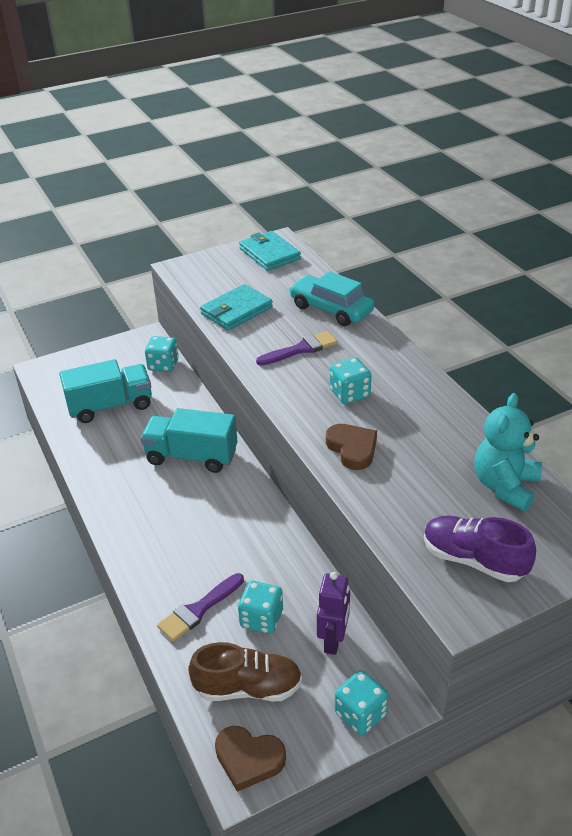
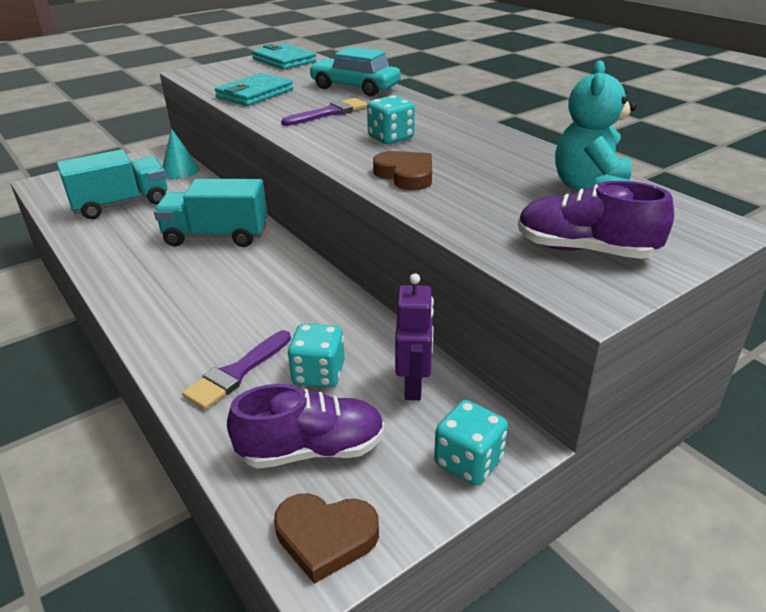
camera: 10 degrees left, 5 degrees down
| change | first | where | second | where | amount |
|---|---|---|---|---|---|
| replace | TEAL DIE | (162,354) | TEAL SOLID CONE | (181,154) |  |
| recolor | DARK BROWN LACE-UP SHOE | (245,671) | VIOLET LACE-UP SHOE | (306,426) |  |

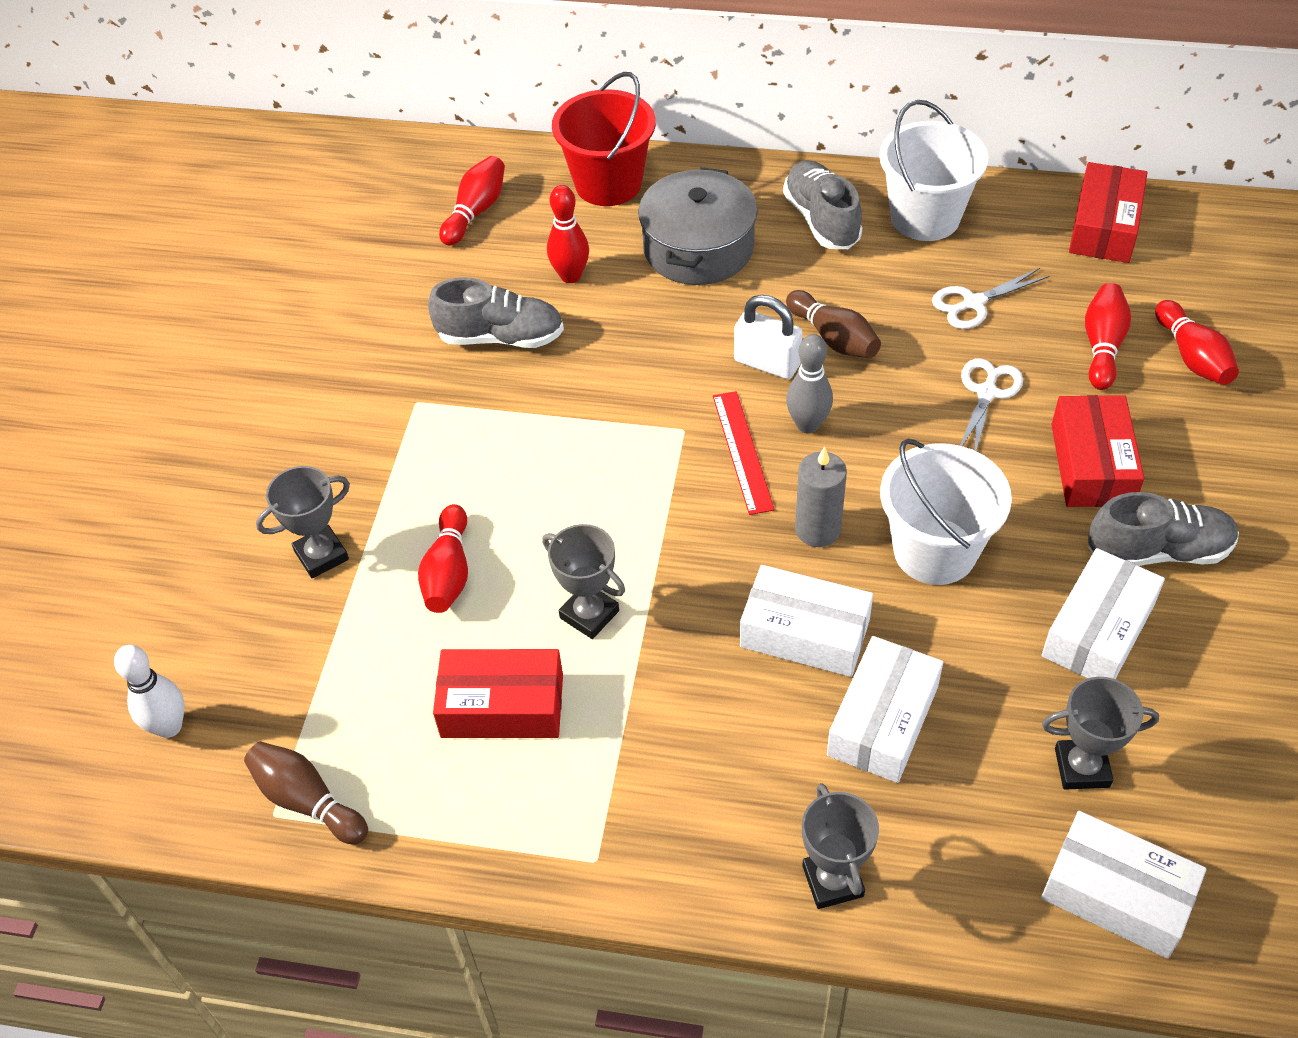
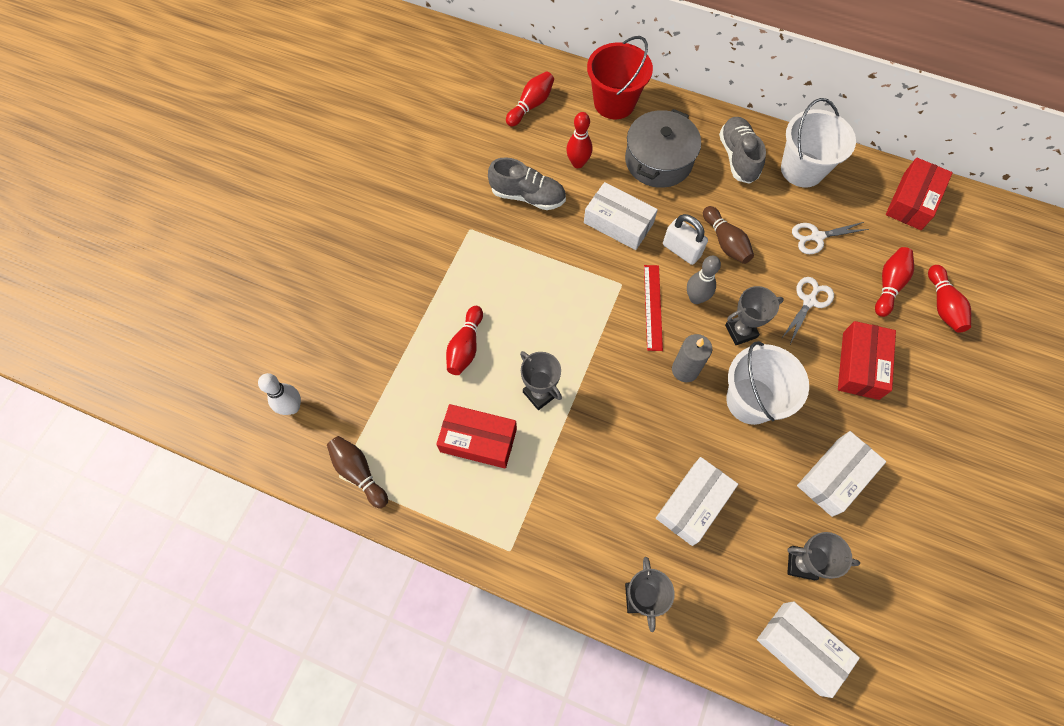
camera: 10 degrees right, 15 degrees up
| change | first | where | second | where | amount |
|---|---|---|---|---|---|
| move | GRAY AWARD CUP | (303,522) |  | (754,315) |  |
| delete | GRAY LACE-UP SHOE | (1163,529) |  |  |  |
| move | WHITE PACKAGE | (806,621) |  | (621,216) |  |

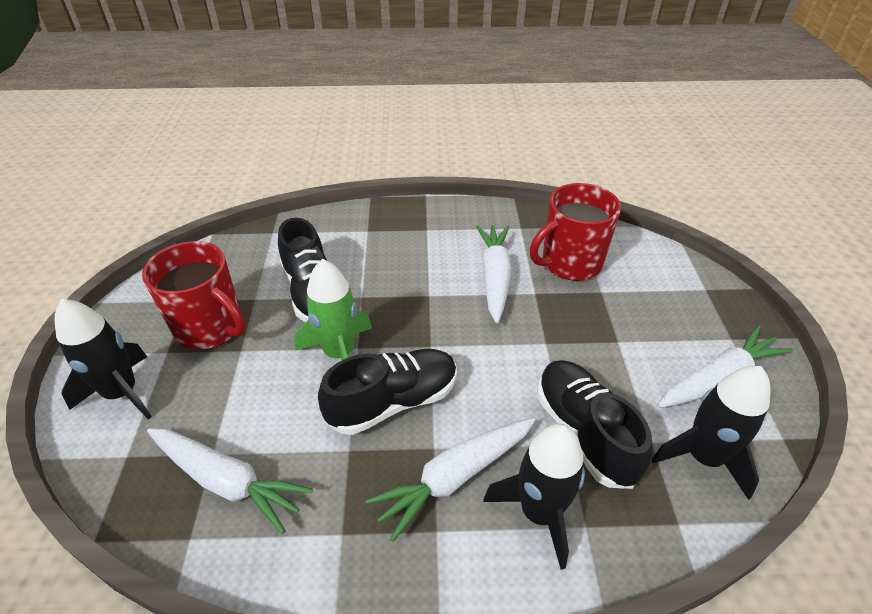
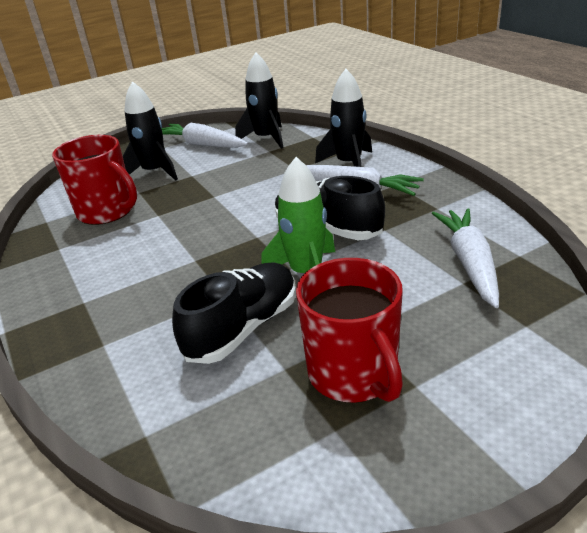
camera: 115 degrees left, 10 degrees down
| change | first | where | second | where | amount |
|---|---|---|---|---|---|
| delete | WHITE TOY CARROT | (494,274) |  |  |  |
| rotate | SCARLET COFFEE MUG | (194,295) |  | (349,330) | 150 degrees clockwise |
| move | JET-BLACK SPACESHIP | (103,359) |  | (150,131) |  |
| delete | JET-BLACK LACE-UP SHOE | (594,424) |  |  |  |

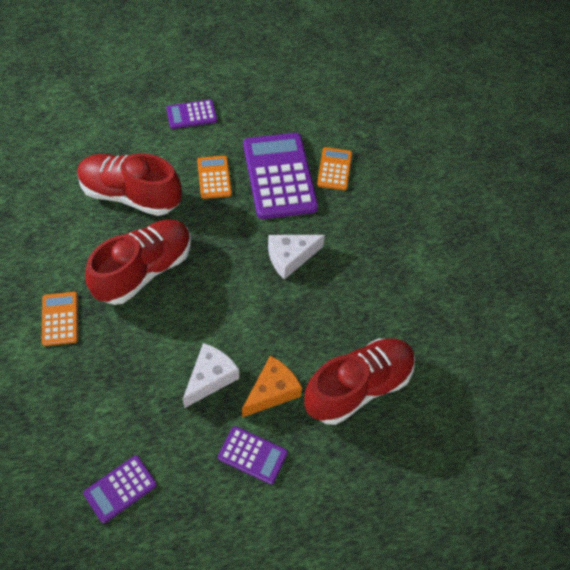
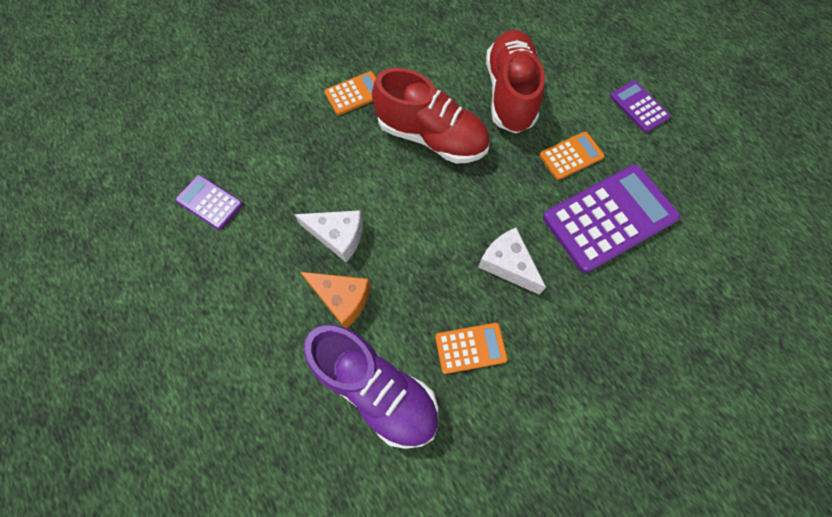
camera: 75 degrees right, 10 degrees up
| change | first | where | second | where | amount |
|---|---|---|---|---|---|
| move | ORANGE ADDING MACHINE | (334,169) |  | (471,348) |  |
| recolor | SCARLET LACE-UP SHOE | (359,382) | VIOLET LACE-UP SHOE | (371,387) |  |
| delete | VIOLET ADDING MACHINE | (253,455) |  |  |  |

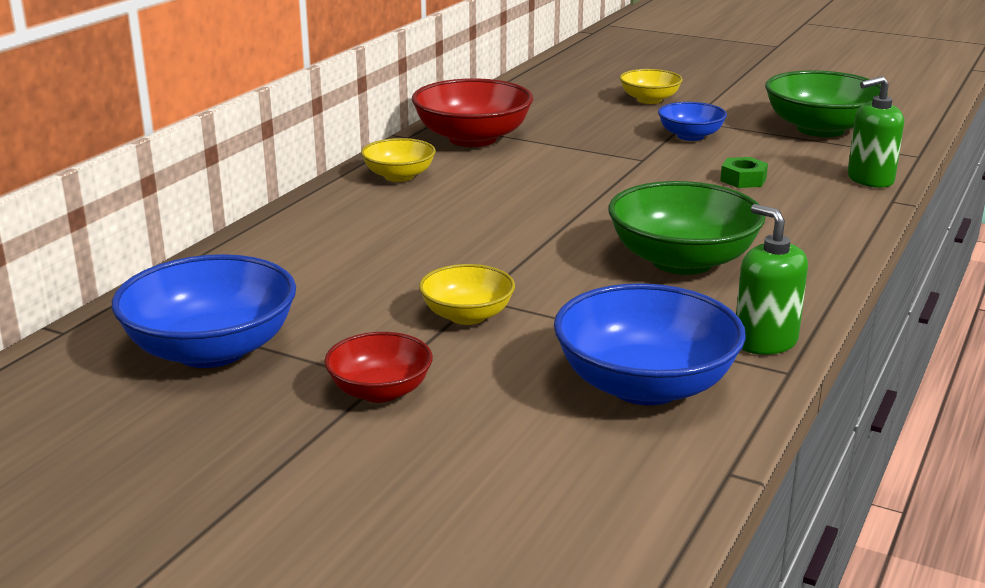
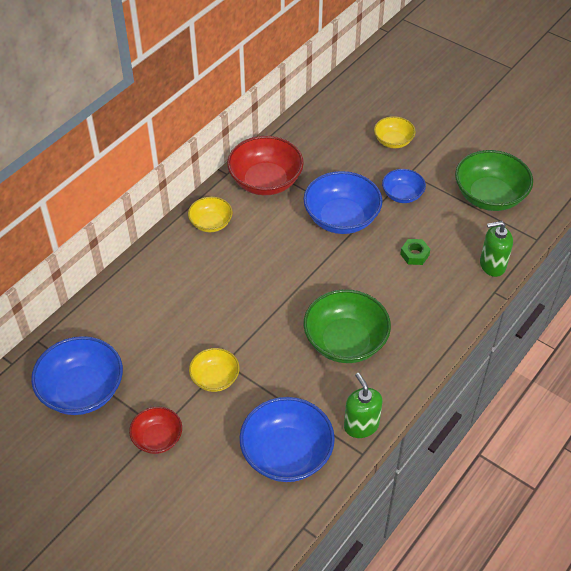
camera: 10 degrees right, 25 degrees up
| change | first | where | second | where | amount |
|---|---|---|---|---|---|
| insert |  |  | BLUE BOWL | (342,202) |  |

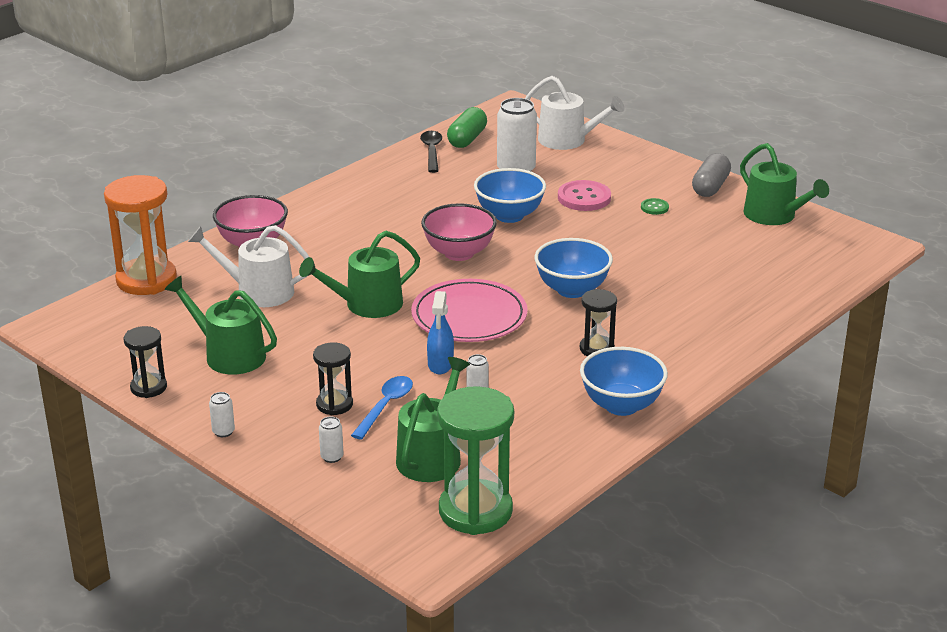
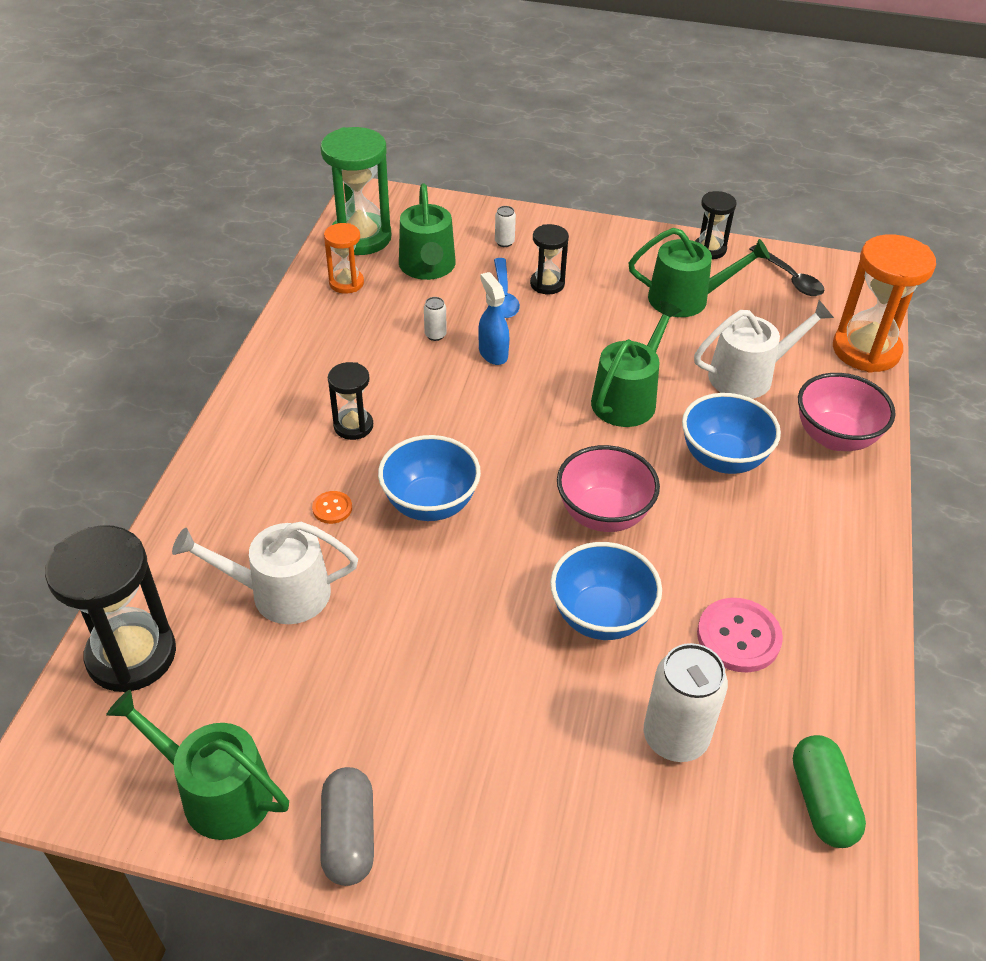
camera: 150 degrees right, 15 degrees up
| change | first | where | second | where | amount |
|---|---|---|---|---|---|
| move | WHITE SPRINKLING CAN | (574,113) |  | (265,573) |  |
| move | JET-BLACK TABLESPOON | (431,152) |  | (786,270) |  |
| move | ROSY SEWING BUTTON | (584,195) |  | (740,635) |  |
| delete | LEAF-GREEN SEWING BUTTON | (655,206) |  |  |  |
| delete | ROSY PLATE | (469,310) |  |  |  |
| move | BLUE BOWL | (624,381) |  | (731,433) |  |
| delete | WHITE SODA CAN | (222,414) |  |  |  |
| insert |  |  | ORANGE HOURGLASS | (344,258) |  |
| insert |  |  | ORANGE SEWING BUTTON | (332,507) |  |
| insert |  |  | JET-BLACK HOURGLASS | (110,608) |  |

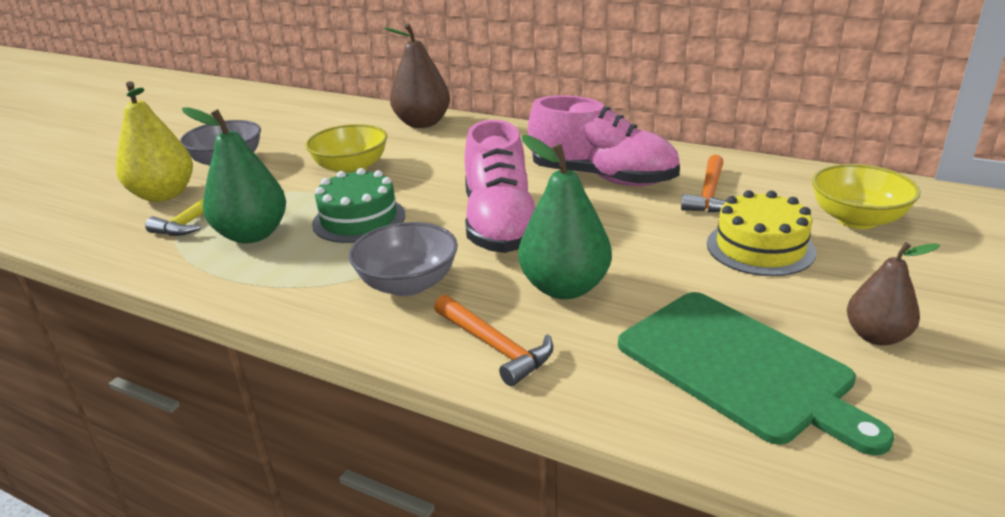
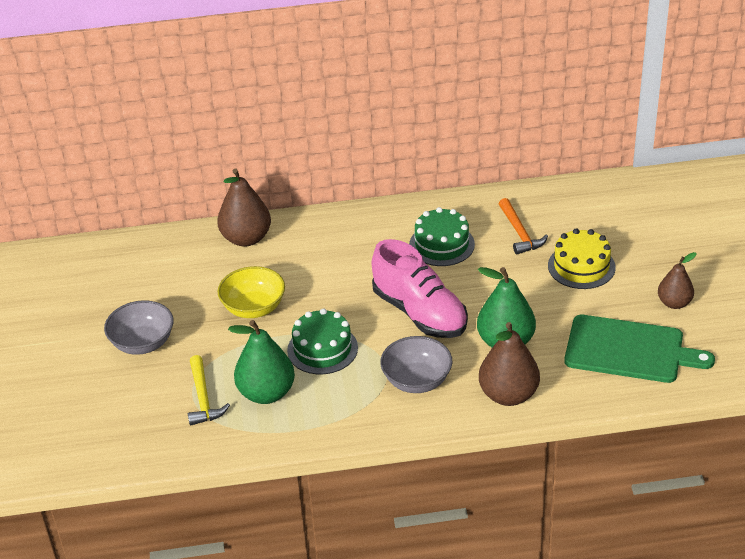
camera: 35 degrees left, 10 degrees up
| change | first | where | second | where | amount |
|---|---|---|---|---|---|
| delete | GOLDEN PEAR | (154,142) |  |  |  |
| replace | ROSY LACE-UP SHOE | (604,140) | LEAF-GREEN LAYER CAKE | (442,236) |  |
| delete | GOLDEN BOWL | (866,196) |  |  |  |
| replace | ORANGE CLAW HAMMER | (493,340) | DARK BROWN PEAR | (509,364) |  |

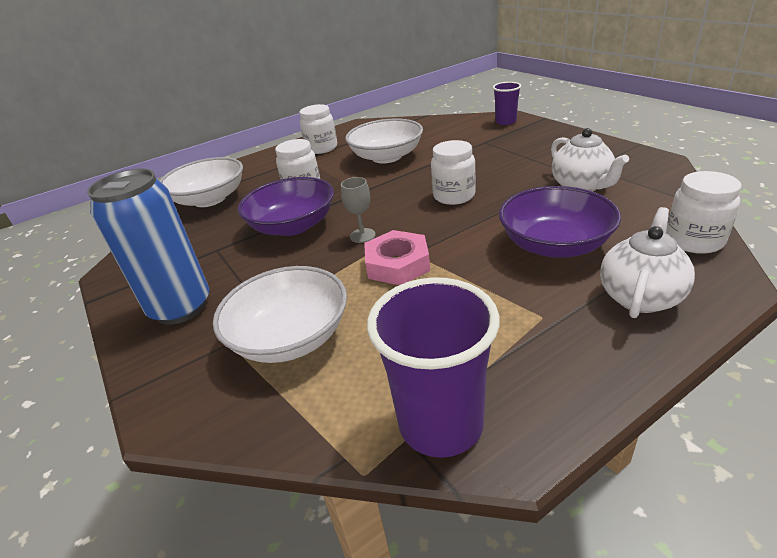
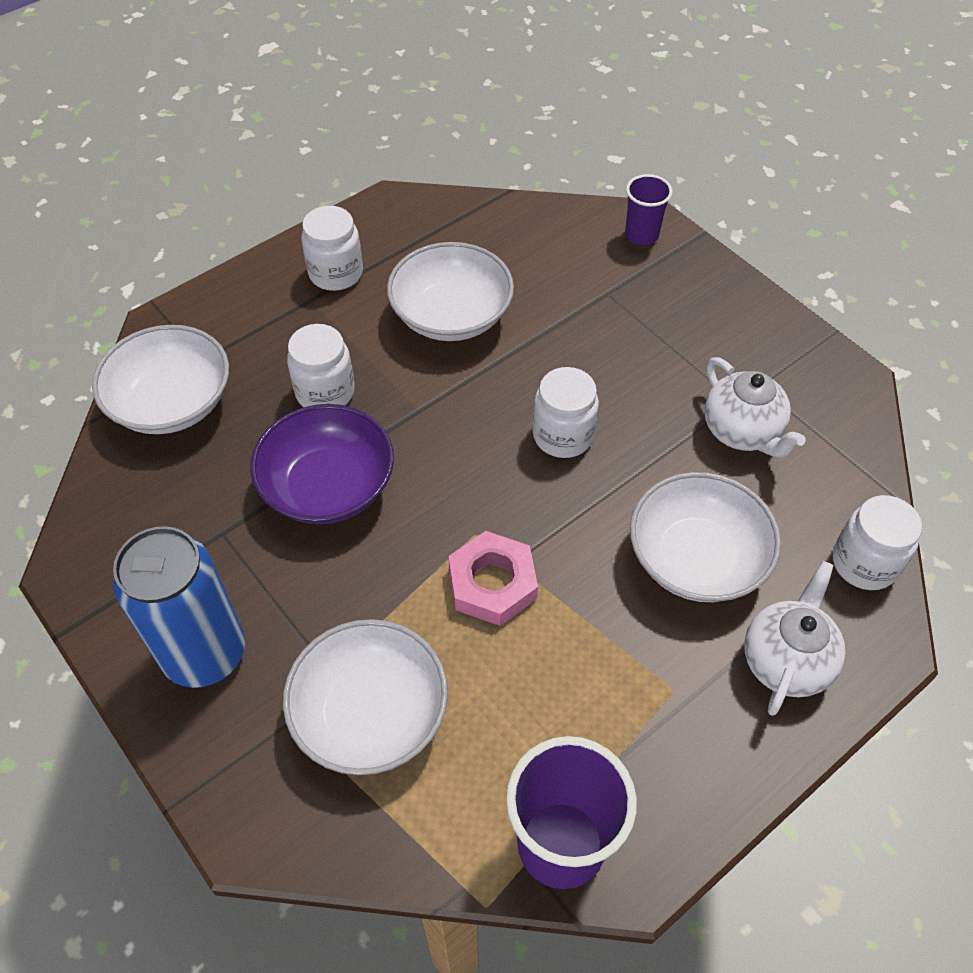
camera: 10 degrees left, 20 degrees up
| change | first | where | second | where | amount |
|---|---|---|---|---|---|
| delete | GRAY GOBLET | (358,210) |  |  |  |
| recolor | VIOLET BOWL | (560,222) | WHITE BOWL | (705,537) |  |

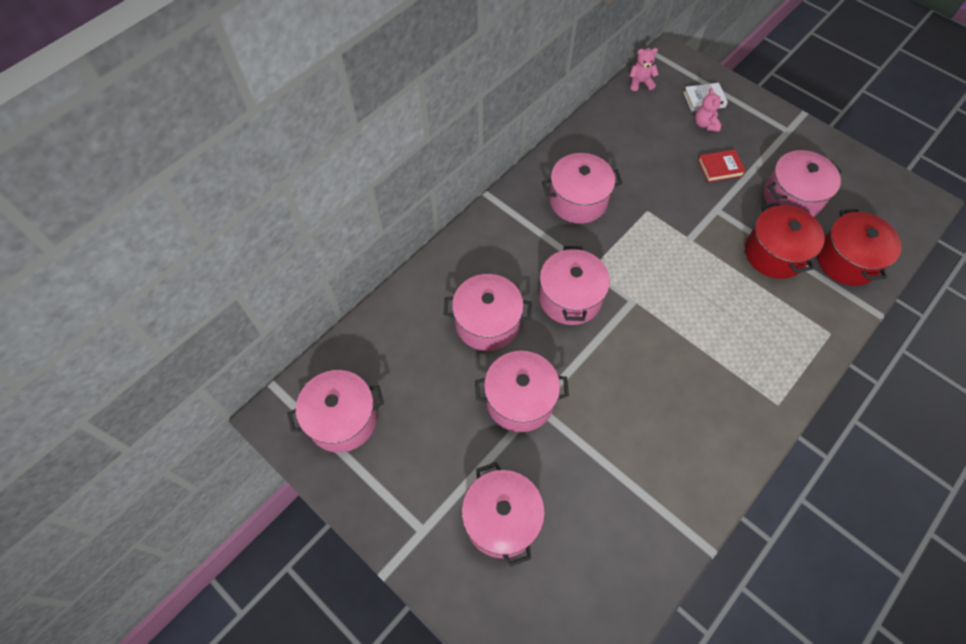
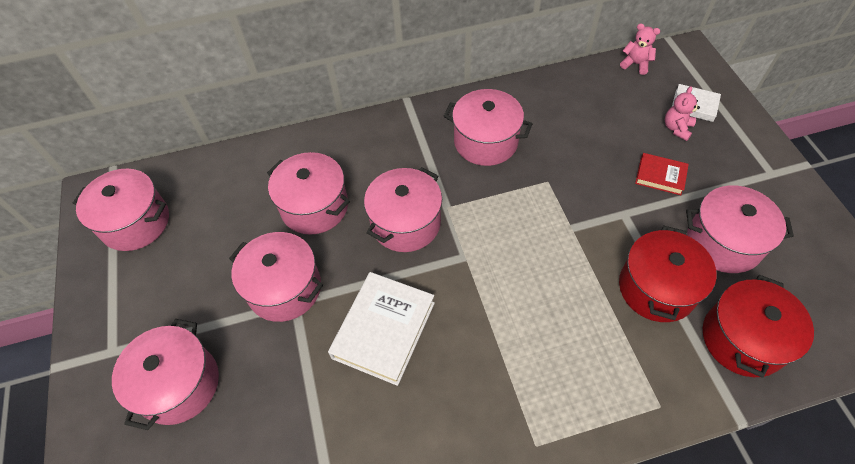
camera: 35 degrees right, 5 degrees down
| change | first | where | second | where | amount |
|---|---|---|---|---|---|
| insert |  |  | WHITE HARDCOVER | (381,329) |  |

